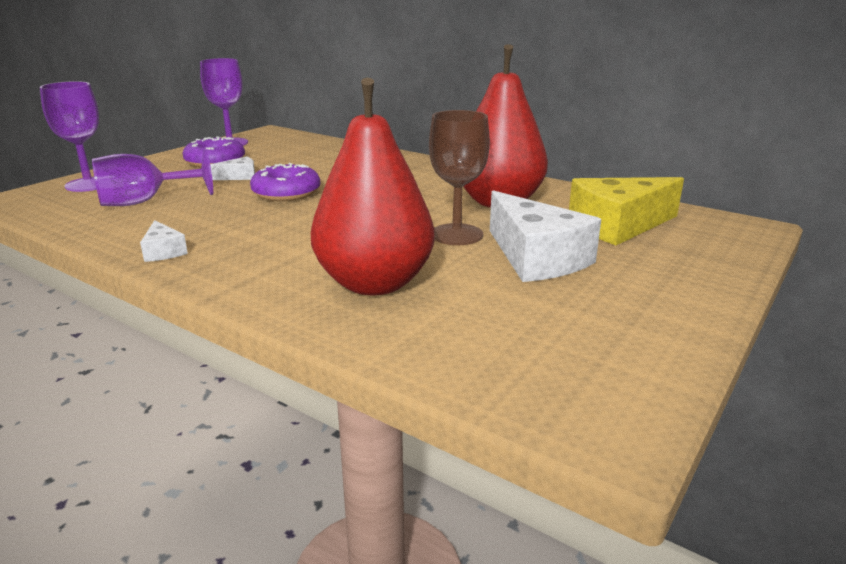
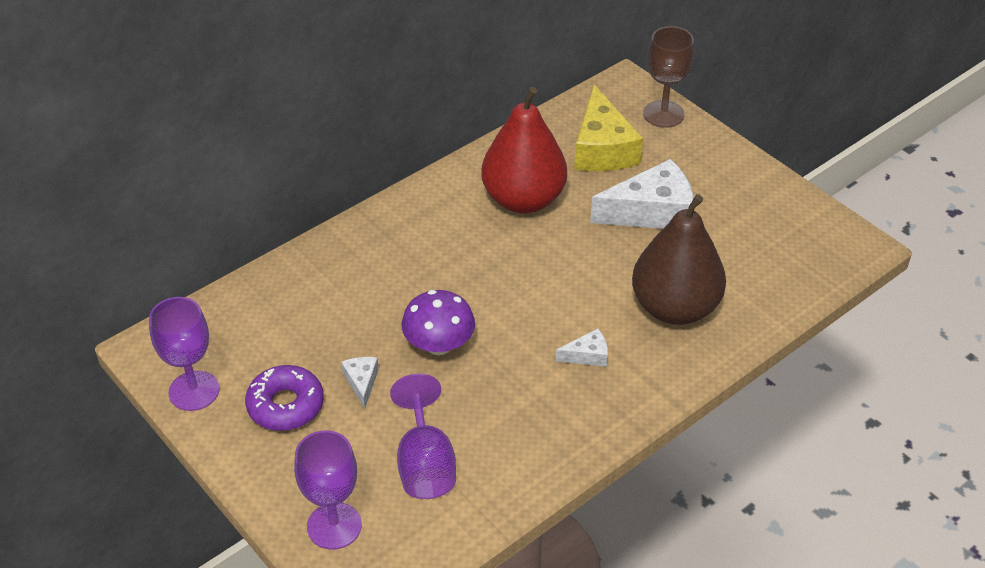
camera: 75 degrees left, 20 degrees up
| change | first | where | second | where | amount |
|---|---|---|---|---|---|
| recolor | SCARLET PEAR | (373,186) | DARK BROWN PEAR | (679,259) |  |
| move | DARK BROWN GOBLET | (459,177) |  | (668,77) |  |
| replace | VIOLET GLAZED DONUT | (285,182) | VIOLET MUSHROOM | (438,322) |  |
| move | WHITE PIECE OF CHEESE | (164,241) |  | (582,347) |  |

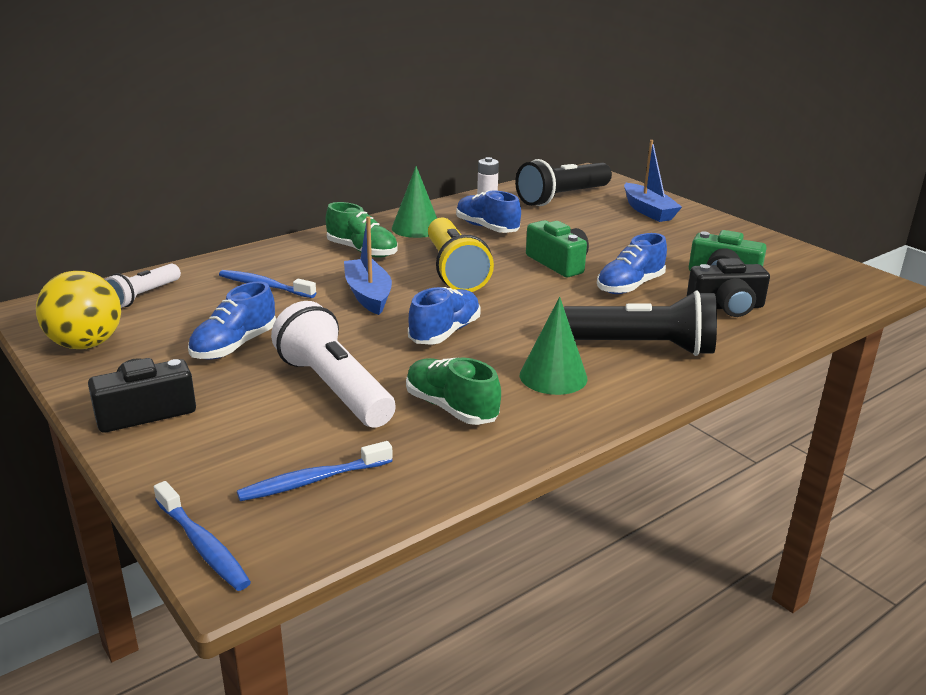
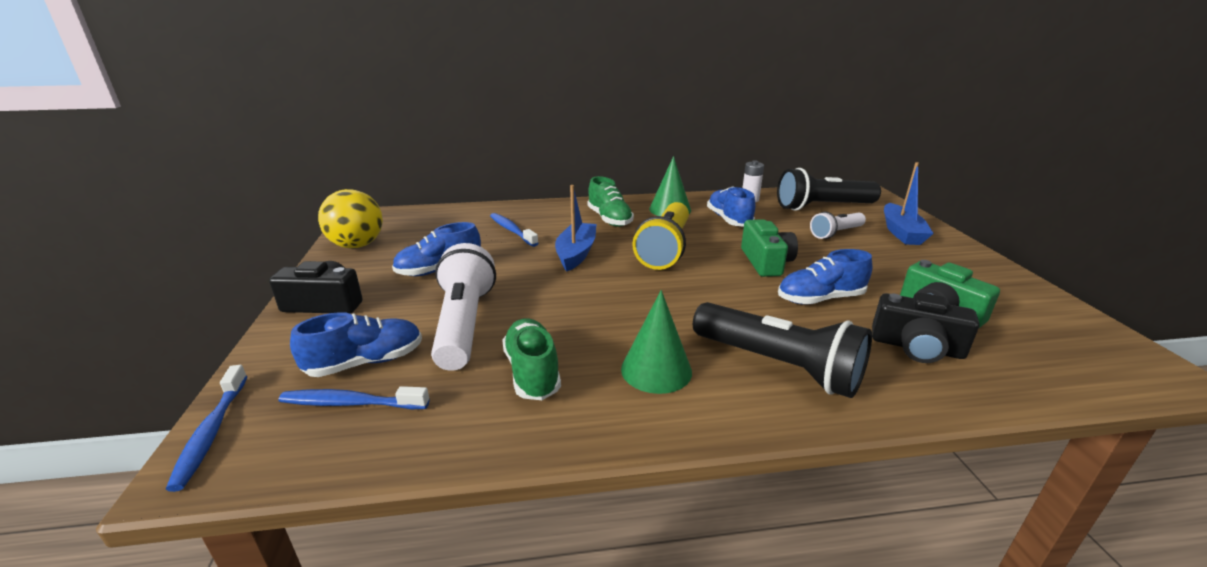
camera: 30 degrees right, 0 degrees up
| change | first | where | second | where | amount |
|---|---|---|---|---|---|
| move | WHITE TORCH | (143,286) |  | (838,225) |  |
| move | BLUE LACE-UP SHOE | (444,316) |  | (356,344) |  |

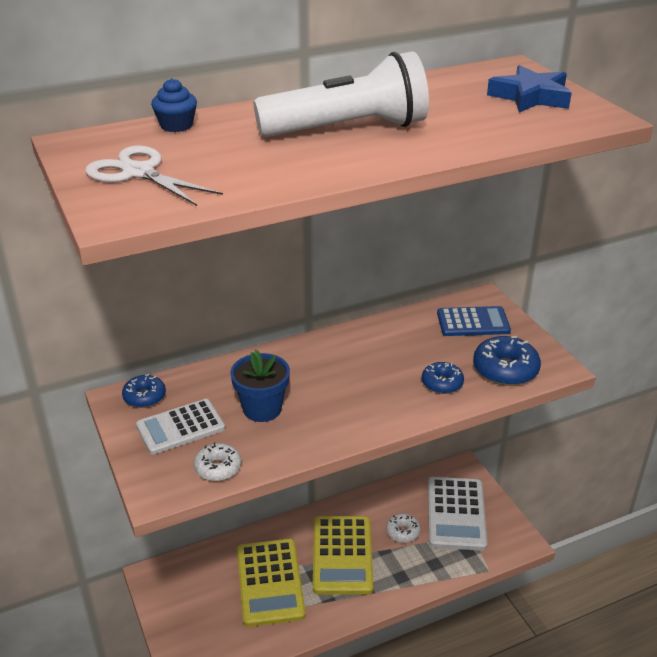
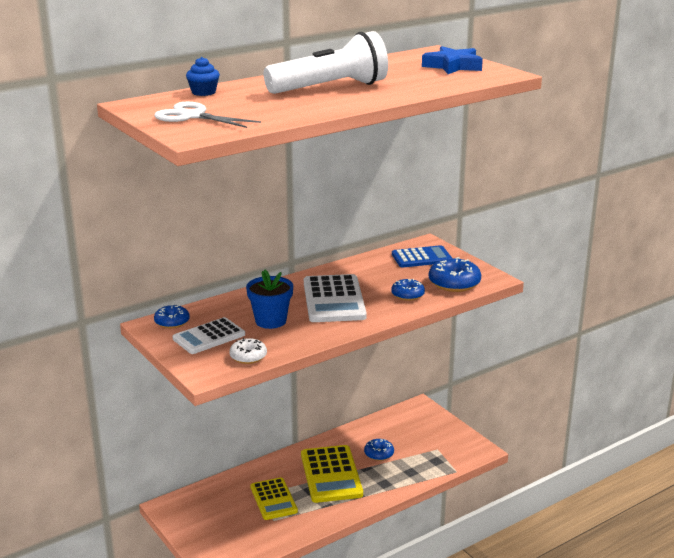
camera: 10 degrees left, 10 degrees down
| change | first | where | second | where | amount |
|---|---|---|---|---|---|
| move | WHITE ADDING MACHINE | (457,514) |  | (335,298) |  |
| recolor | WHITE GLAZED DONUT | (403,528) | BLUE GLAZED DONUT | (379,450) |  |
| resize | GOLDEN ADDING MACHINE | (271,583) |  | (274,498) | x0.67 |

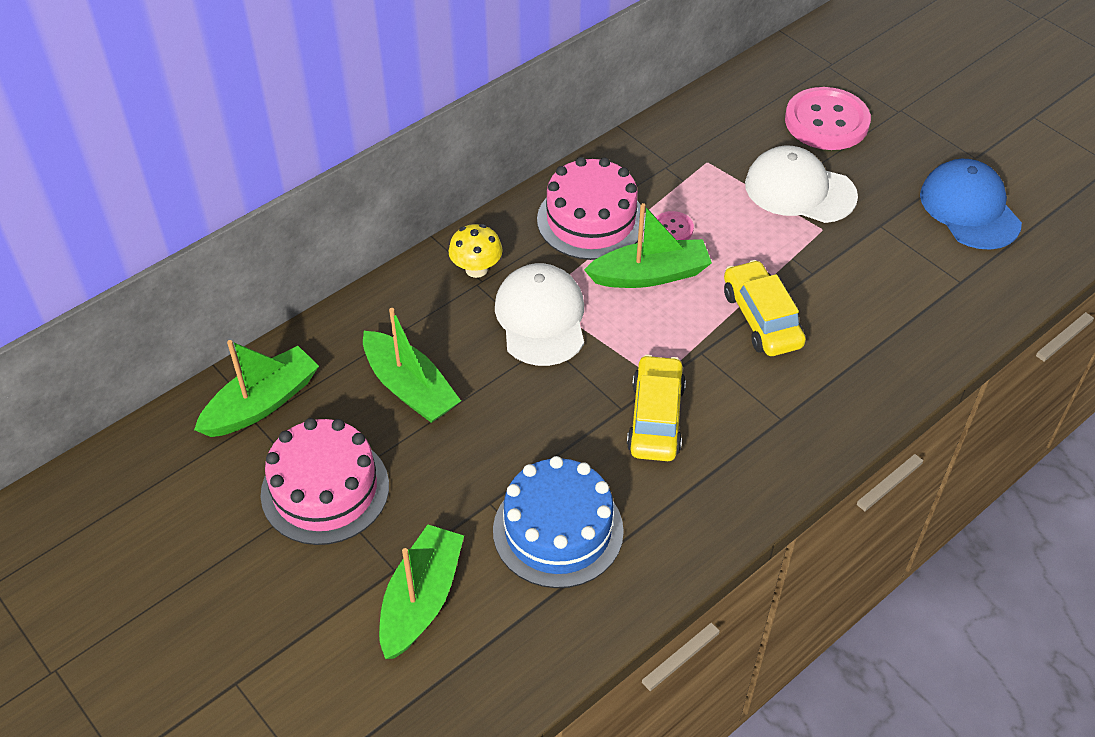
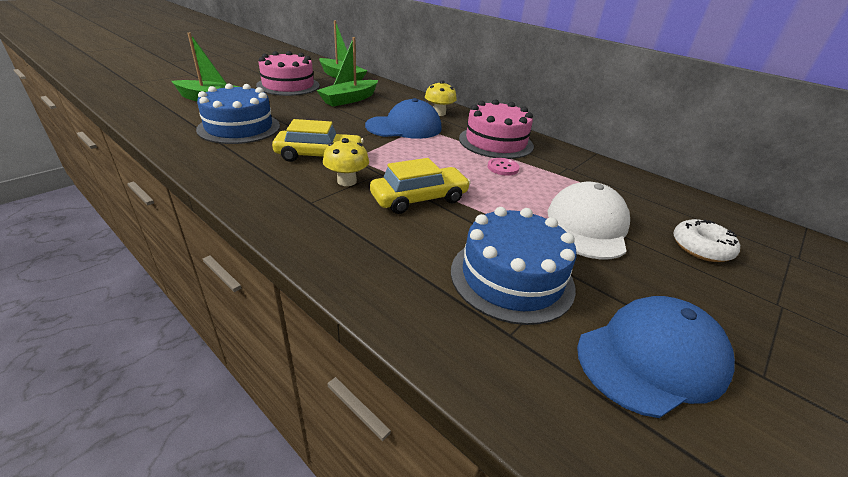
camera: 80 degrees right, 15 degrees down
| change | first | where | second | where | amount |
|---|---|---|---|---|---|
| replace | ROSY SEWING BUTTON | (828,118) | WHITE GLAZED DONUT | (706,240) |  |
| delete | LEAF-GREEN TOY BOAT | (648,245) |  |  |  |
| recolor | WHITE PEAKED CAP | (539,314) | BLUE PEAKED CAP | (403,118) |  |
| insert |  |  | GOLDEN MUSHROOM | (346,162) |  |
| insert |  |  | BLUE LAYER CAKE | (514,266) |  |

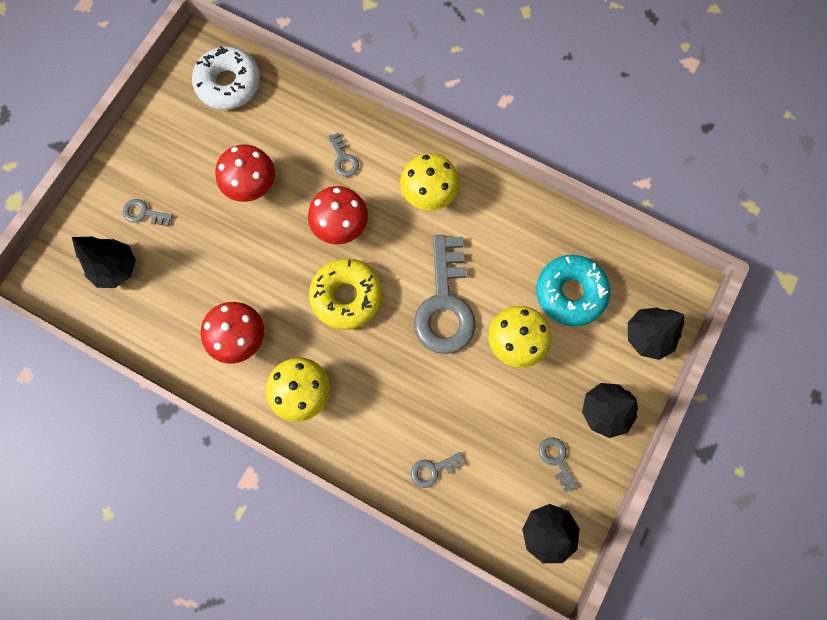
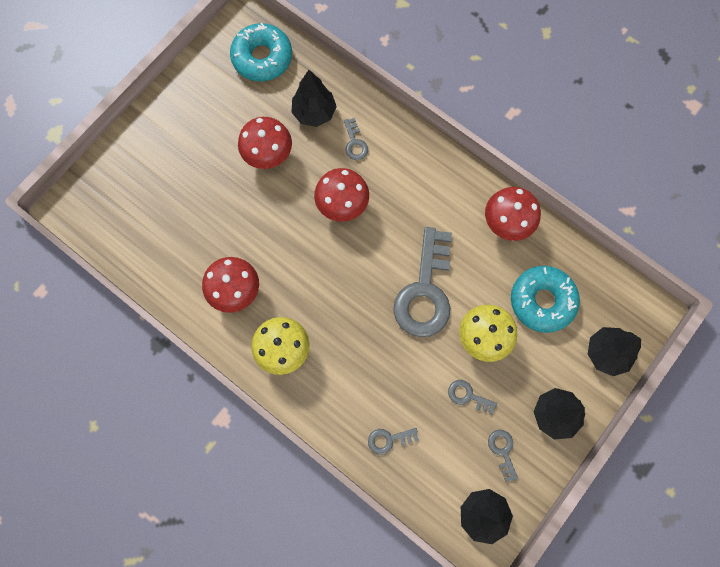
camera: 10 degrees right, 0 degrees up
| change | first | where | second | where | amount |
|---|---|---|---|---|---|
| recolor | WHITE GLAZED DONUT | (226,78) | TEAL GLAZED DONUT | (261,51) |  |
| delete | GOLDEN MUSHROOM | (430,182) |  |  |  |
| move | GRAY DOOR KEY | (148,212) |  | (472,397) |  |
| move | JET-BLACK TOY TREE | (104,262) |  | (314,98) |  |
| delete | GOLDEN GLAZED DONUT | (346,294) |  |  |  |
| insert |  |  | SCARLET MUSHROOM | (513,214) |  |

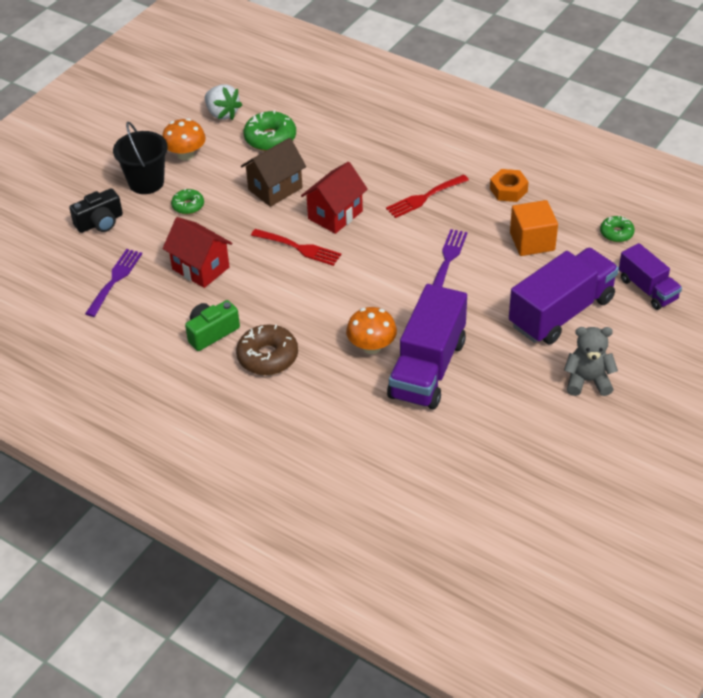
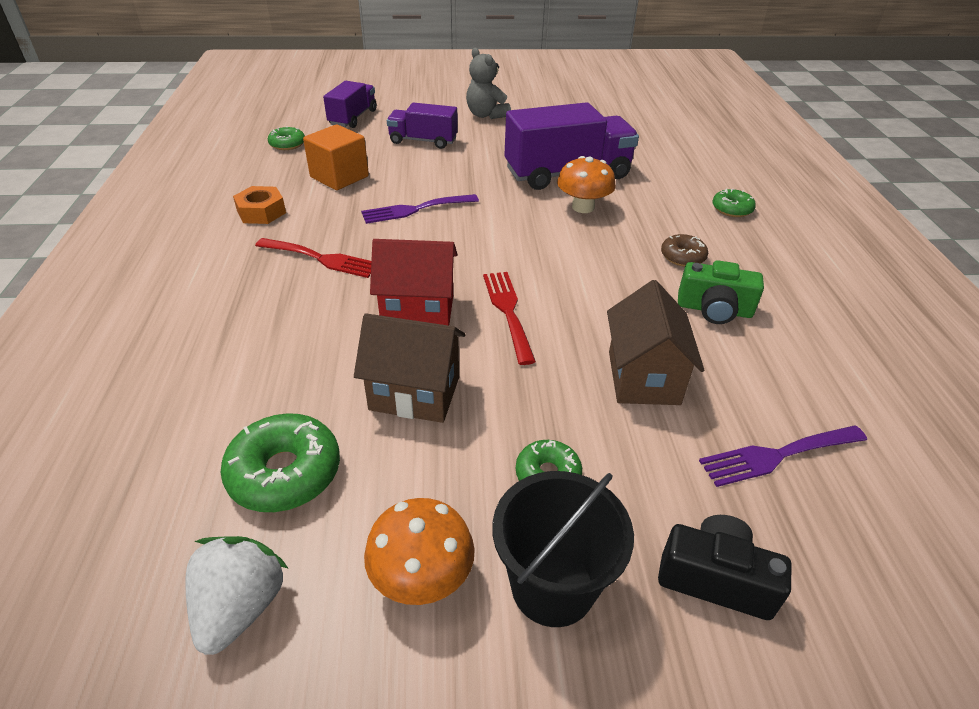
camera: 130 degrees left, 5 degrees down
| change | first | where | second | where | amount |
|---|---|---|---|---|---|
| recolor | SCARLET TOY HOUSE | (197,252) | DARK BROWN TOY HOUSE | (655,342) |  |
| resize | VIOLET TOY TRUCK | (564,296) |  | (422,126) | x0.58 |
| resize | DARK BROWN GLAZED DONUT | (267,349) |  | (684,250) | x0.59 |
| insert |  |  | LEAF-GREEN GLAZED DONUT | (734,203) |  |

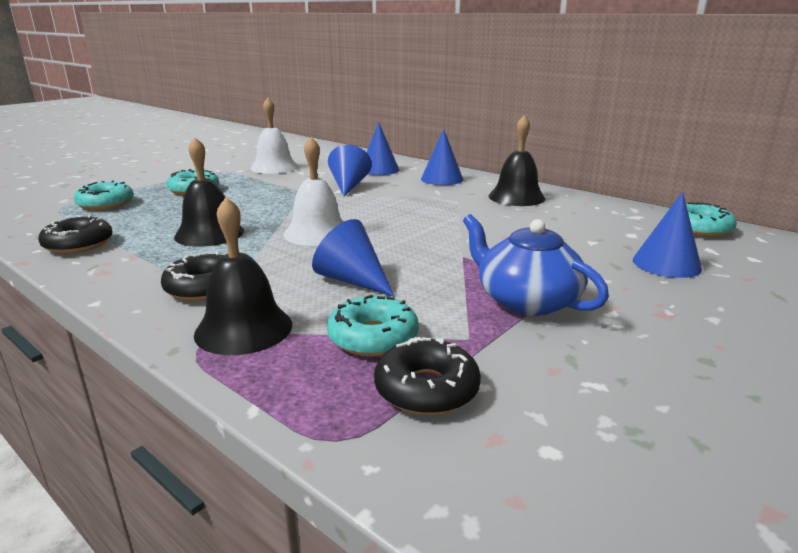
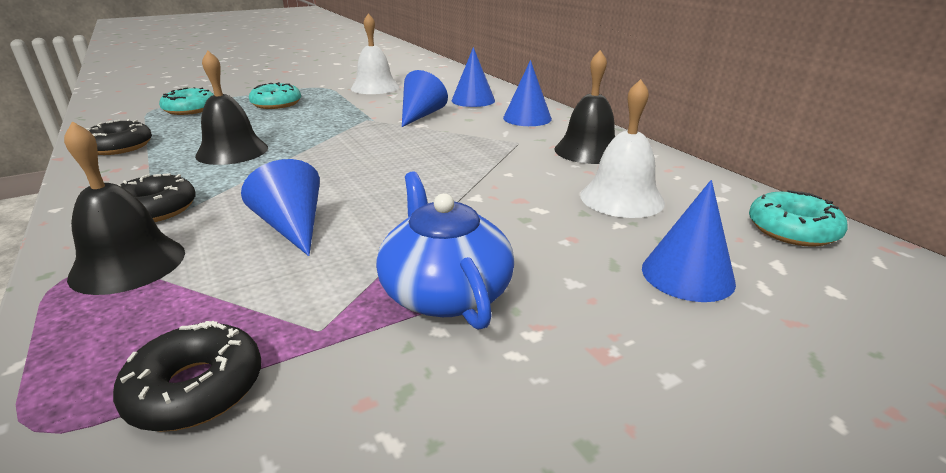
camera: 20 degrees right, 5 degrees up
| change | first | where | second | where | amount |
|---|---|---|---|---|---|
| move | WHITE SCHOOL BELL | (313,191) |  | (622,148) |  |
| delete | TEAL GLAZED DONUT | (373,326) |  |  |  |

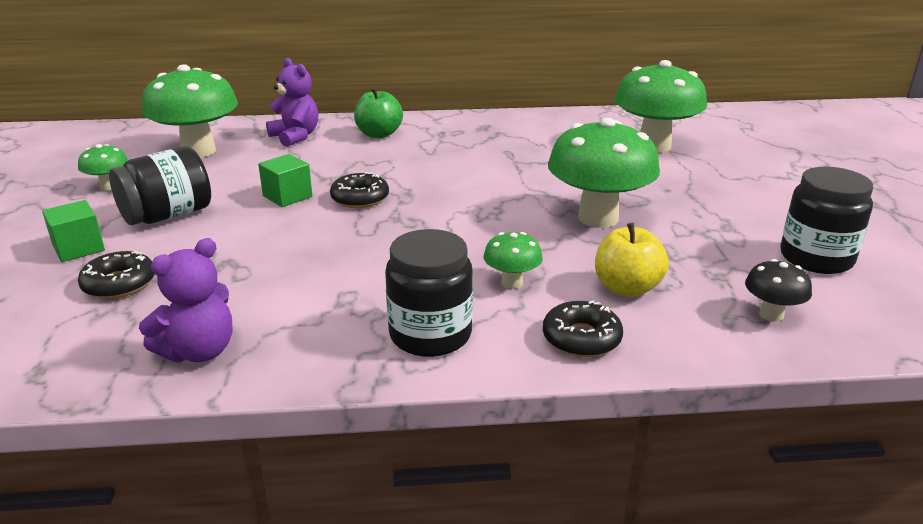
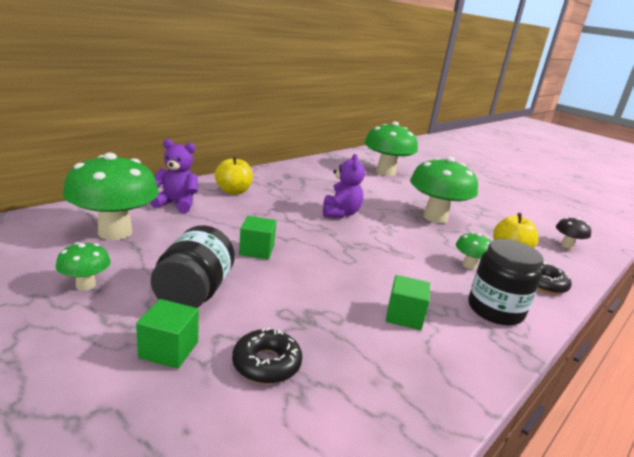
camera: 45 degrees left, 5 degrees down
| change | first | where | second | where | amount |
|---|---|---|---|---|---|
| recolor | LEAF-GREEN APPLE FRUIT | (378,112) | GOLDEN APPLE FRUIT | (234,175) |  |
| delete | JET-BLACK PRESERVE JAR | (826,220) |  |  |  |
| delete | JET-BLACK GLAZED DONUT | (359,190) |  |  |  |
| move | VIOLET STUFFED BEAR | (185,300) |  | (344,186) |  |
| insert |  |  | LEAF-GREEN BLOCK | (408,302) |  |

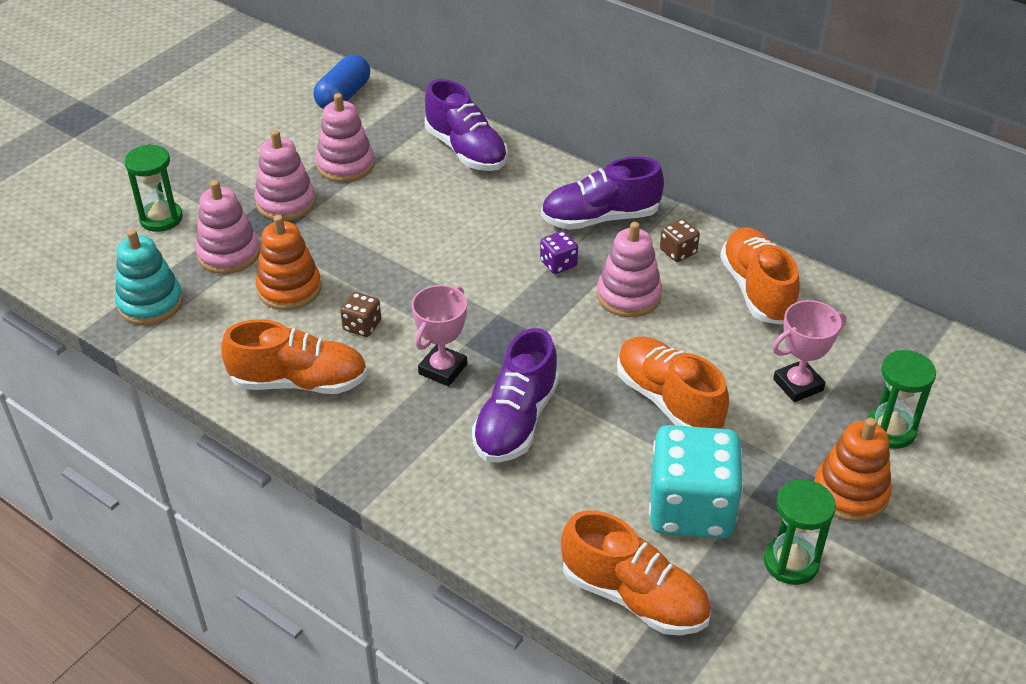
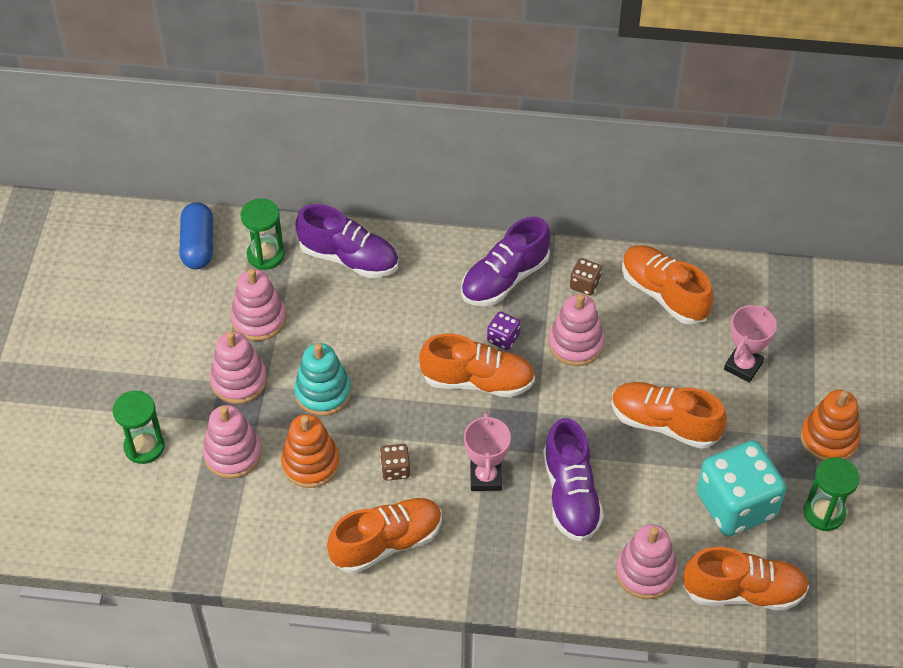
camera: 30 degrees left, 10 degrees up
| change | first | where | second | where | amount |
|---|---|---|---|---|---|
| move | TEAL STACKING RINGS | (149,277) |  | (322,379) |  |
| move | LEAF-GREEN HOURGLASS | (901,399) |  | (262,234) |  |
| insert |  |  | ORANGE LACE-UP SHOE | (477,365) |  |
| insert |  |  | ROSY STACKING RINGS | (647,561) |  |

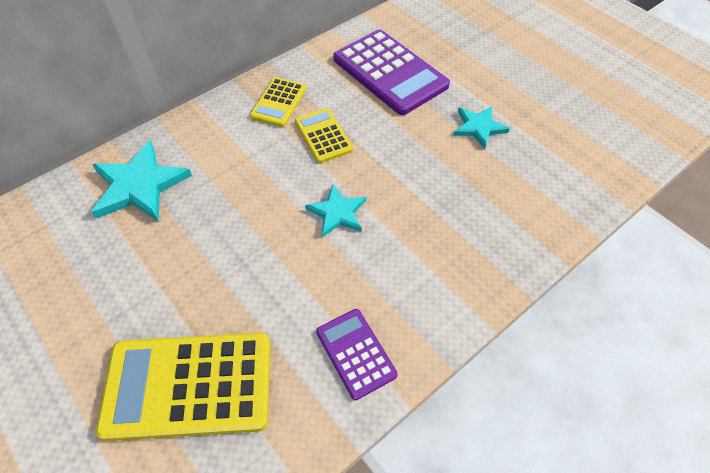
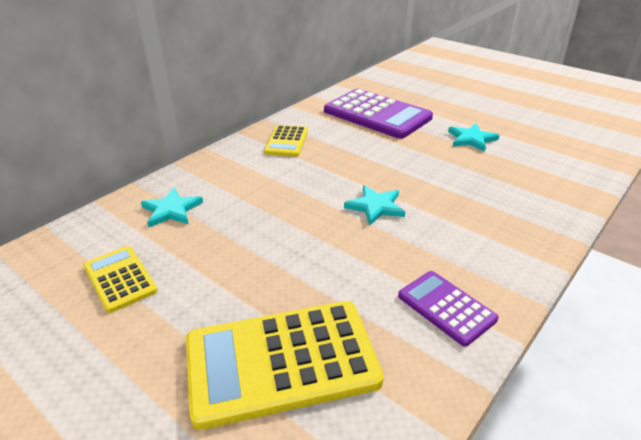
camera: 10 degrees left, 20 degrees down
| change | first | where | second | where | amount |
|---|---|---|---|---|---|
| move | GOLDEN ADDING MACHINE | (324,135) |  | (120,279) |  |
| resize | TEAL FIVE-POINTED STAR | (141,181) |  | (172,207) | x0.61 |

